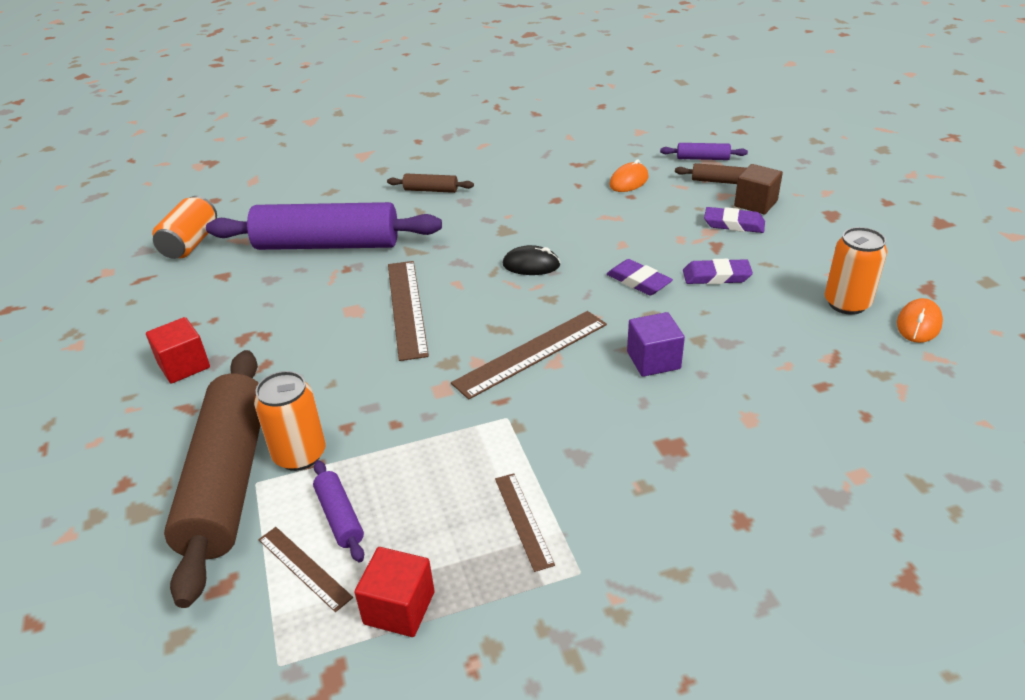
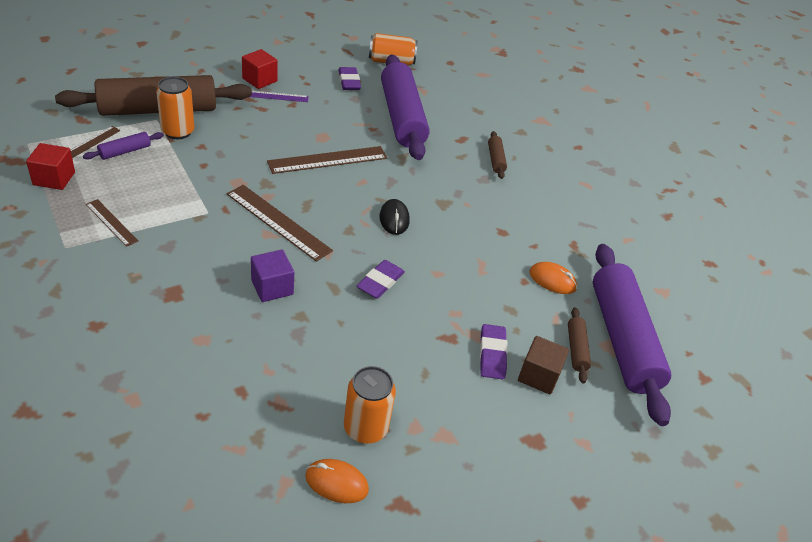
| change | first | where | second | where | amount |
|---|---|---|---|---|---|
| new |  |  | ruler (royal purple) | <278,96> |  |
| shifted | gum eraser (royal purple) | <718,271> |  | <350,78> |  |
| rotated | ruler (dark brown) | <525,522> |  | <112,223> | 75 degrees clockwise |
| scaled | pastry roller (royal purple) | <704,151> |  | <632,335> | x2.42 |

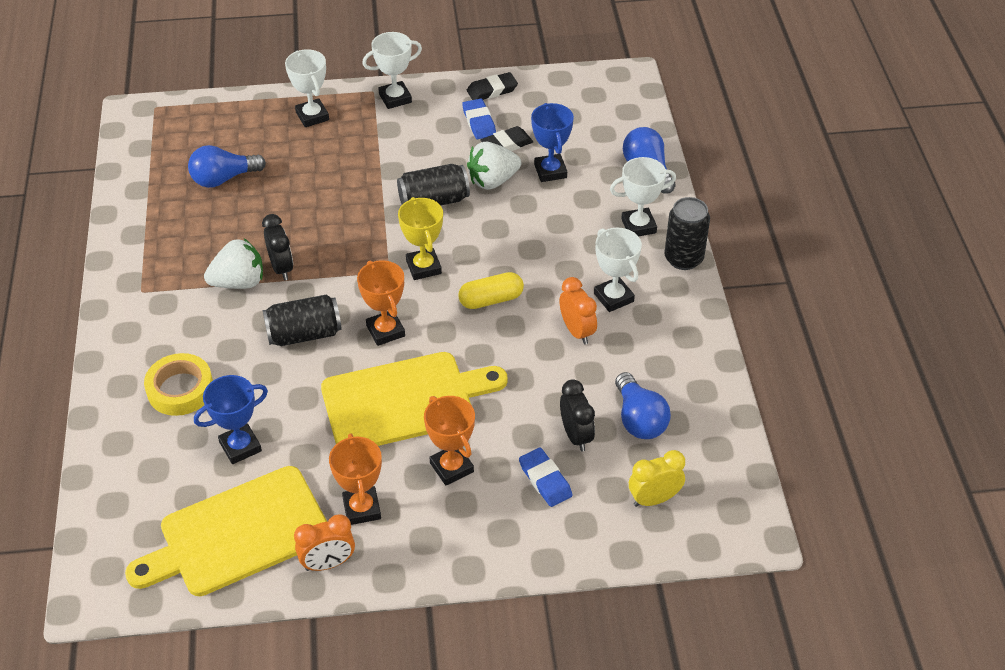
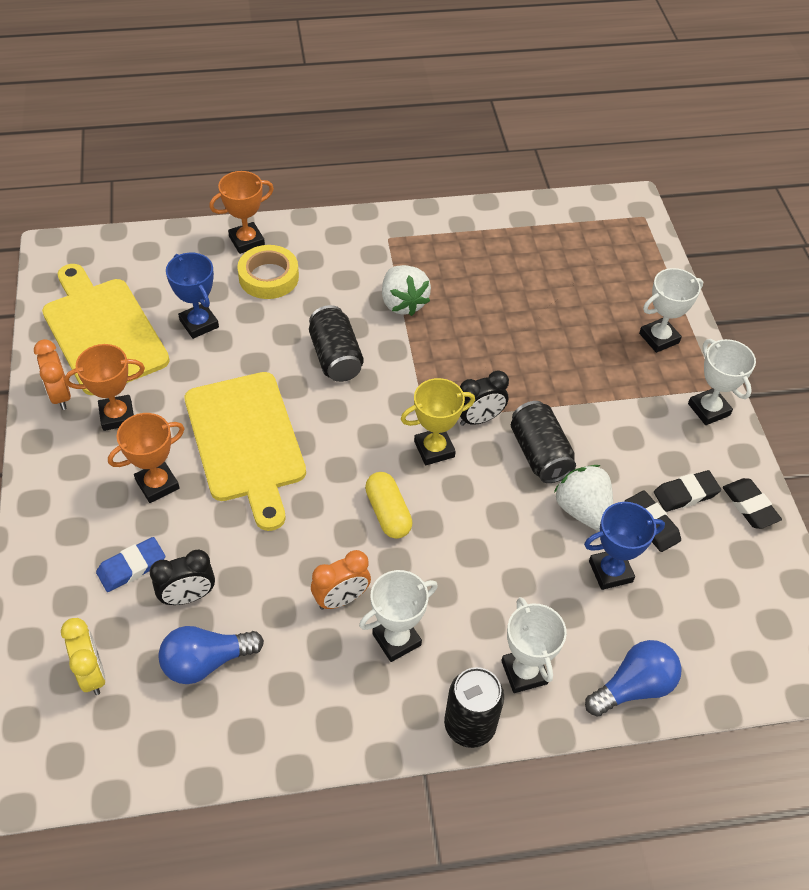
| change | first | where | second | where | amount |
|---|---|---|---|---|---|
| gone | lightbulb (blue) | <227,166> |  |  |  |
| shifted | bedside clock (black) | <277,247> |  | <484,398> |  |
| shifted | prize cup (orange) | <381,303> |  | <241,212> |  |
| repainted | gum eraser (blue) | <479,119> | gum eraser (black) | <687,491> |  |

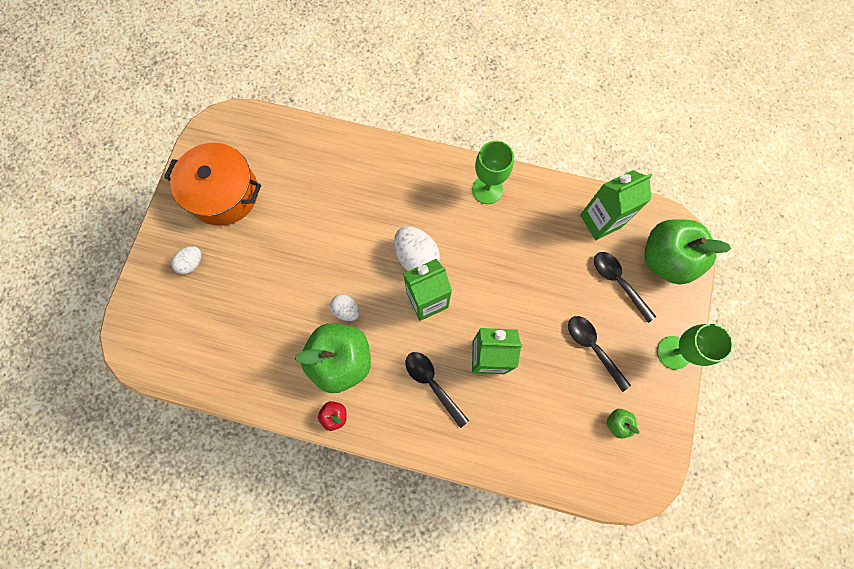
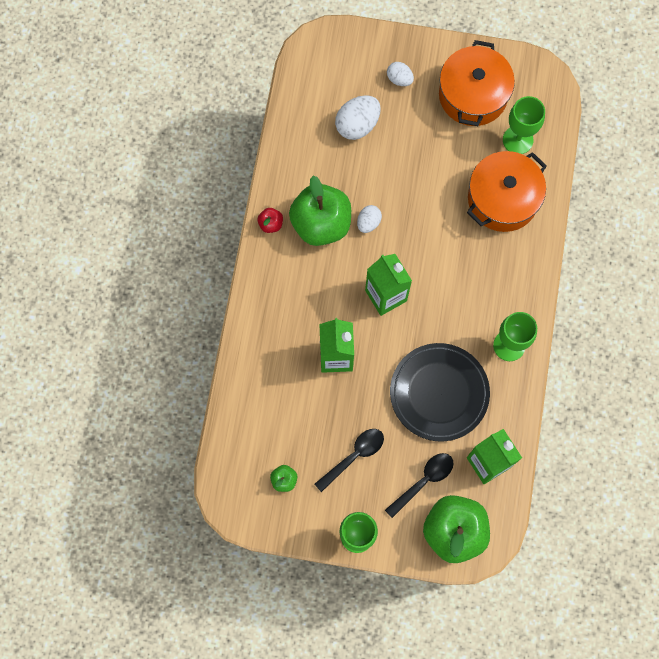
| change | first | where | second | where | amount |
|---|---|---|---|---|---|
| gone | tablespoon (black) | <437,390> |  |  |  |
| new |  |  | flat dish (black) | <440,392> |  |
| new |  |  | cooking pot (orange) | <507,191> |  |
| new |  |  | wine glass (leaf-green) | <524,125> |  |
| shifted | toy egg (snow-white) | <417,248> |  | <358,117> |  |

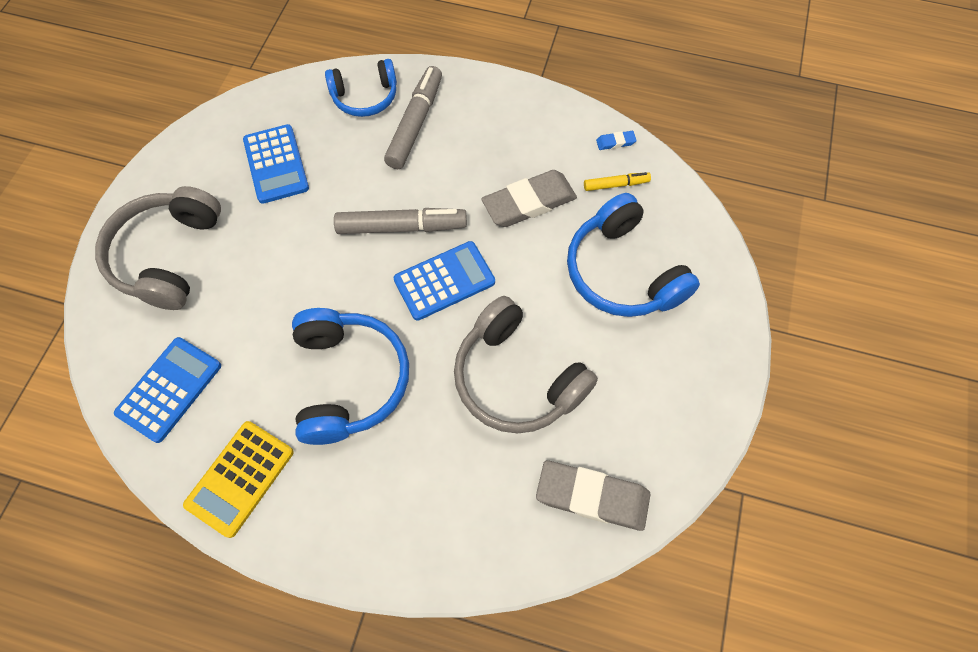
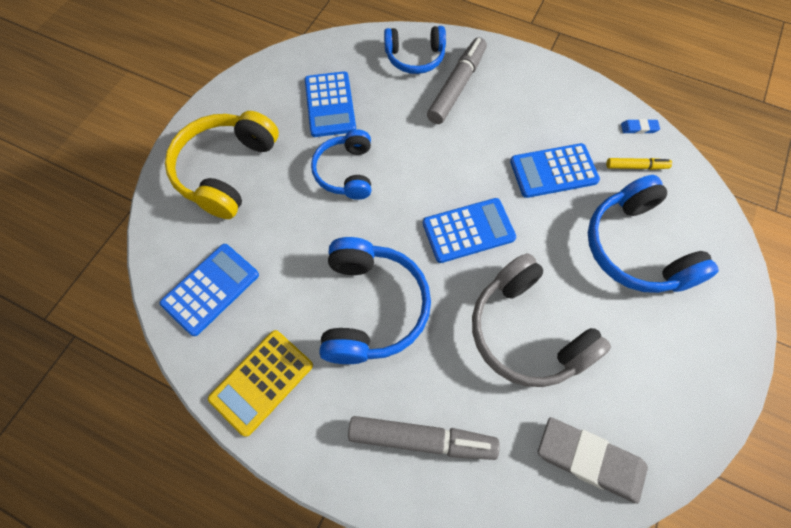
| change | first | where | second | where | amount |
|---|---|---|---|---|---|
| new |  |  | headphones (blue) | <341,164> |  |
| shifted | marker pen (gray) | <400,221> |  | <424,438> |  |
| swapped | gum eraser (gray) | <529,198> | pocket calculator (blue) | <555,170> |  |
| repainted | headphones (gray) | <158,248> | headphones (golden) | <222,165> |  |

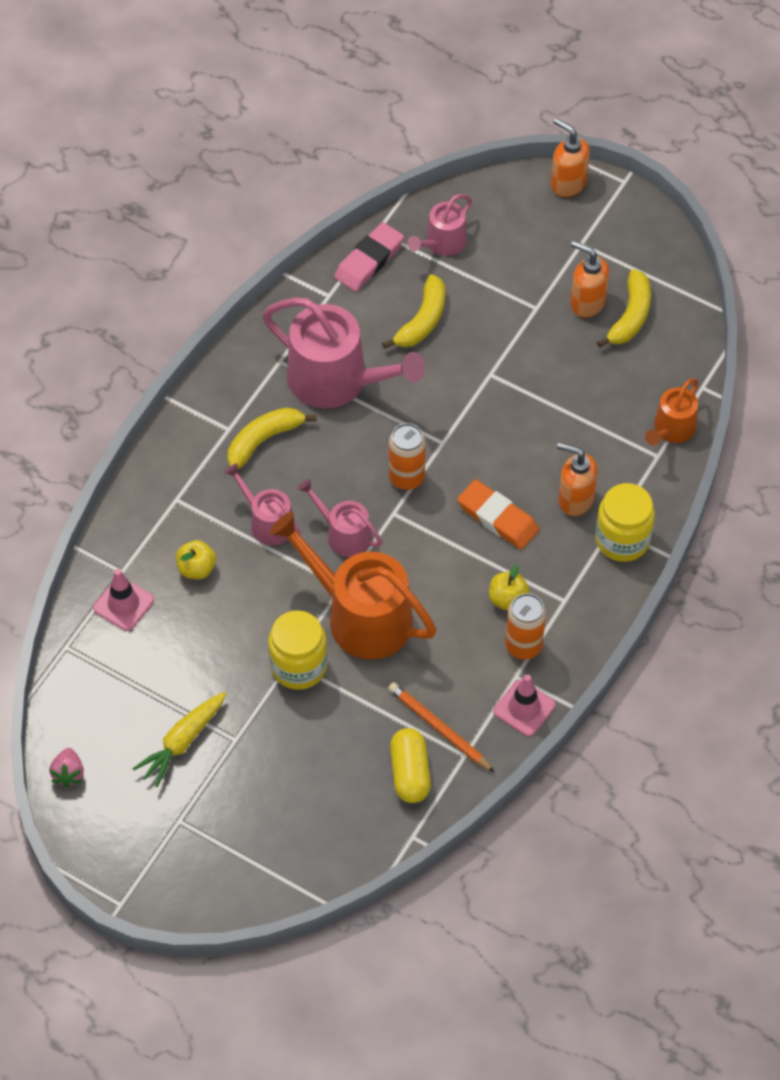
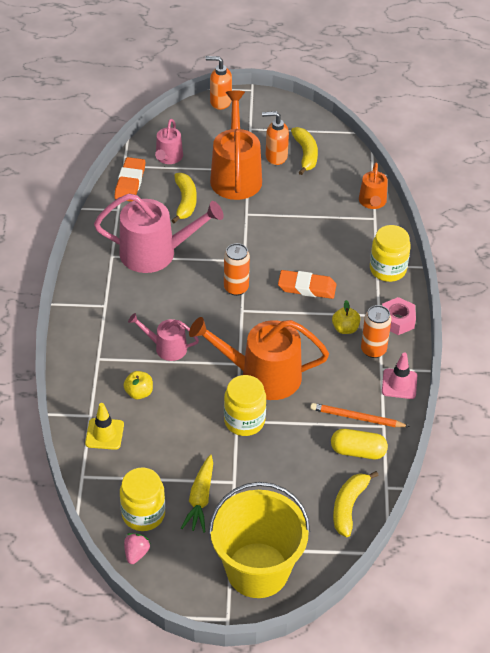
| change | first | where | second | where | amount |
|---|---|---|---|---|---|
| gone | watering can (pink) | <340,518> |  |  |  |
| gone | soap pump (orange) | <577,479> |  |  |  |
| new |  |  | preserve jar (golden) | <142,499> |  |
| new |  |  | bucket (golden) | <259,540> |  |
| new |  |  | watering can (orange) | <236,145> |  |
| new |  |  | nut (pink) | <399,316> |  |
| shifted | banana fruit (golden) | <272,438> |  | <356,504> |  |
| repainted | traffic cone (pink) | <123,600> | traffic cone (golden) | <104,426> |  |
| repainted | gum eraser (pink) | <369,257> | gum eraser (orange) | <129,179> |  |
| rotated | toy strawberry (pink) | <66,767> |  | <137,548> | 135 degrees counterclockwise |
| rotated | pill (golden) | <410,765> |  | <359,444> | 45 degrees counterclockwise |

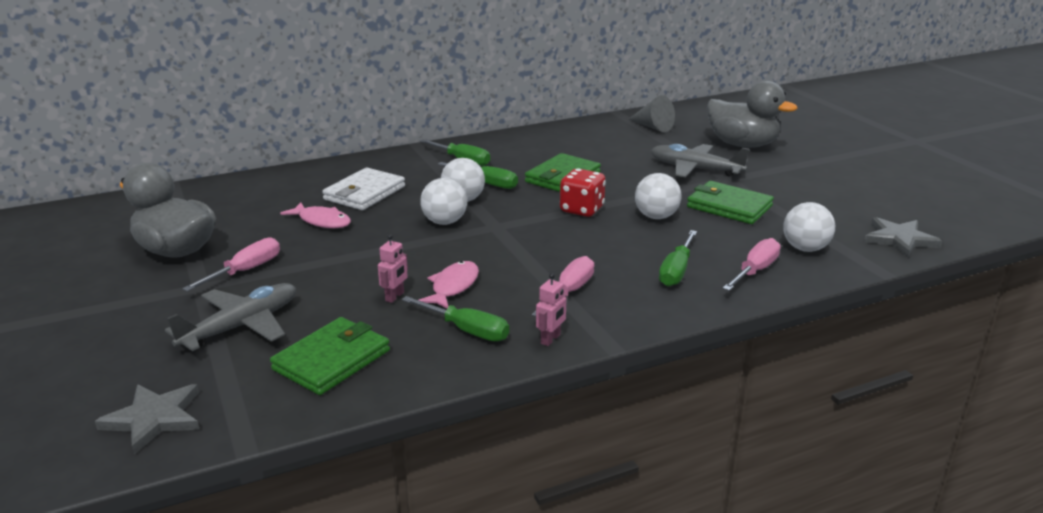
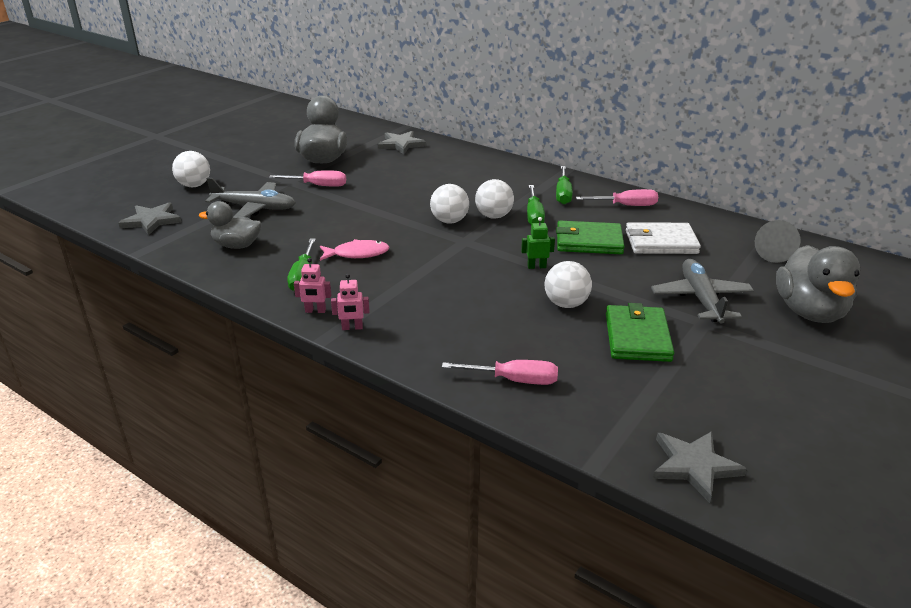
| change | first | where | second | where | amount |
|---|---|---|---|---|---|
| gone | fish (pink) | <315,215> |  |  |  |
| gone | flat screwdriver (leaf-green) | <678,258> |  |  |  |
| new |  |  | five-pointed star (gray) | <402,142> |  |
| shifted | wallet (snow-white) | <363,189> |  | <663,238> |  |
| shifted | robot (pink) | <393,268> |  | <350,302> |  |
| shifted | flat screwdriver (pink) | <563,286> |  | <617,197> |  |
| shifted | sphere (snow-white) | <809,227> |  | <191,169> |  |
| swapped | wallet (leaf-green) | <330,356> | duck (gray) | <230,225> |  |
| swapped | die (scarlet) | <583,192> | robot (leaf-green) | <538,243> |  |

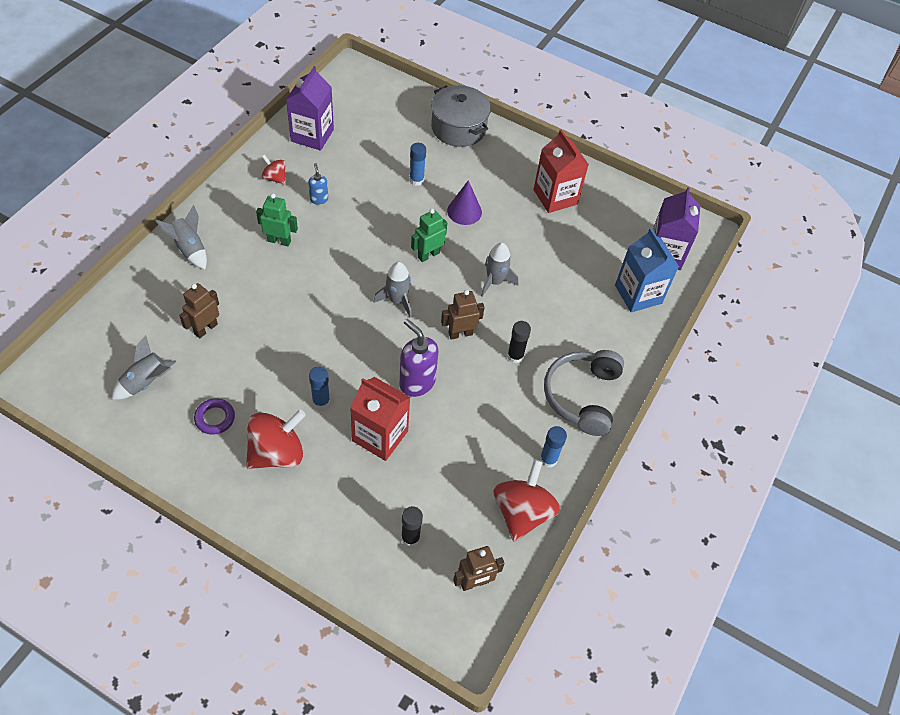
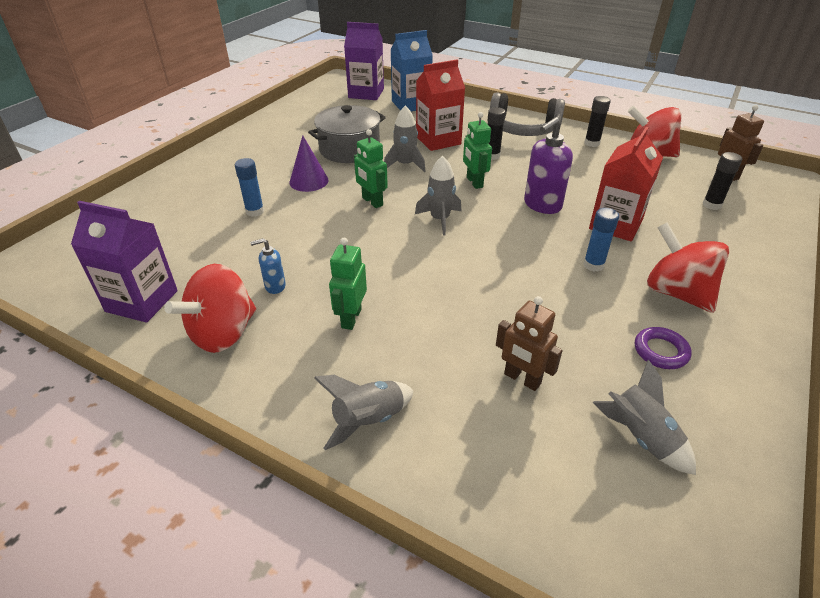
| change | first | where | second | where | amount |
|---|---|---|---|---|---|
| shifted | cooking pot (gray) | <461,116> |  | <347,134> |  |
| shifted | milk carton (scarlet) | <561,171> |  | <440,105> |  |
| repainted | robot (dark brown) | <463,315> | robot (leaf-green) | <477,150> |  |
| repainted | glue stick (blue) | <553,447> | glue stick (black) | <597,121> |  |
| scaled | toy top (scarlet) | <274,169> |  | <210,308> | x1.94 |

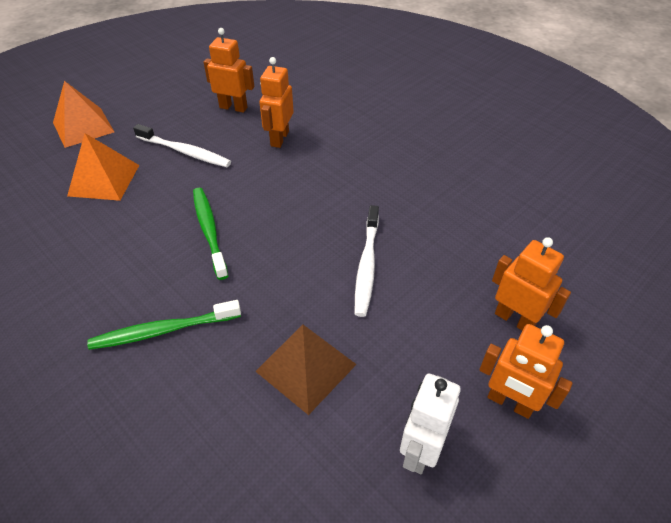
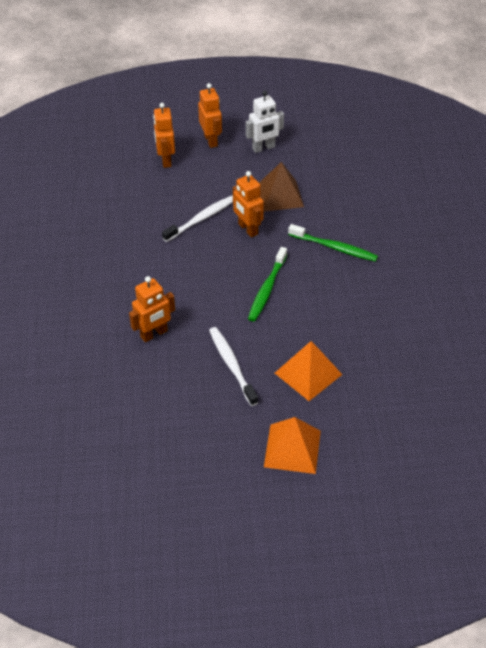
| change | first | where | second | where | amount |
|---|---|---|---|---|---|
| shifted | robot (orange) | <229,70> |  | <248,204> |  |

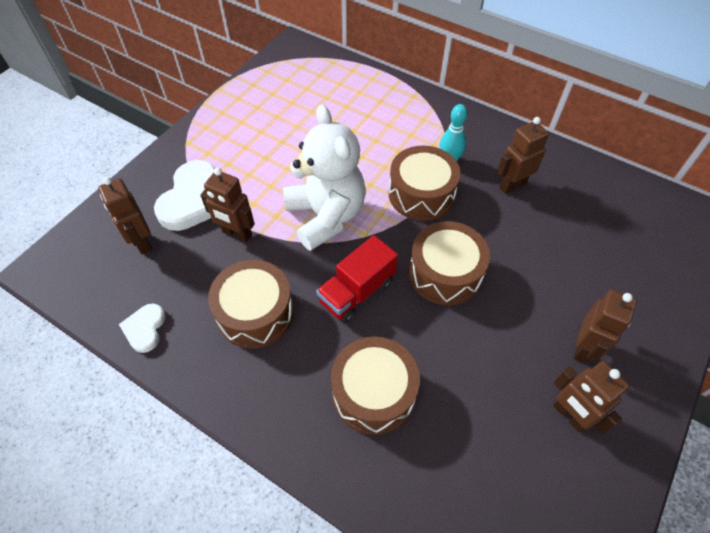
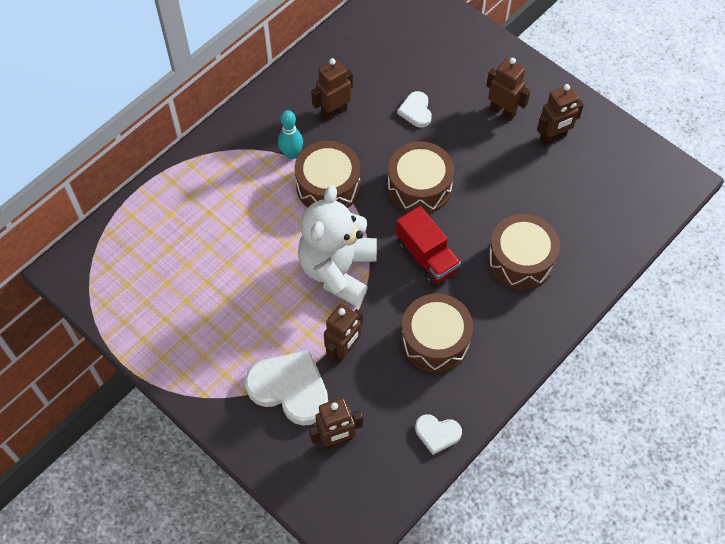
| change | first | where | second | where | amount |
|---|---|---|---|---|---|
| new |  |  | heart shape (snow-white) | <414,109> |  |
| rotated | stuffed bear (snow-white) | <324,177> |  | <337,245> | 60 degrees counterclockwise |
| rotated | robot (dark brown) | <523,155> |  | <332,89> | 75 degrees clockwise |

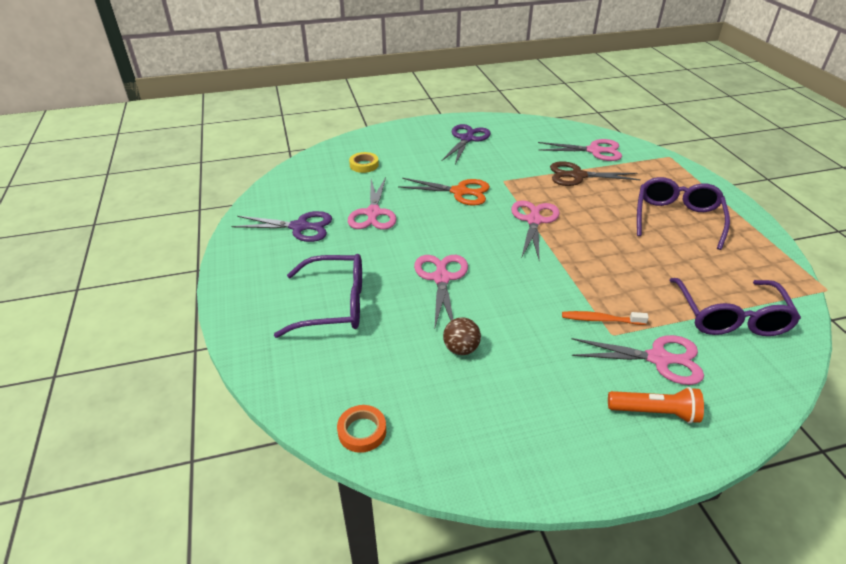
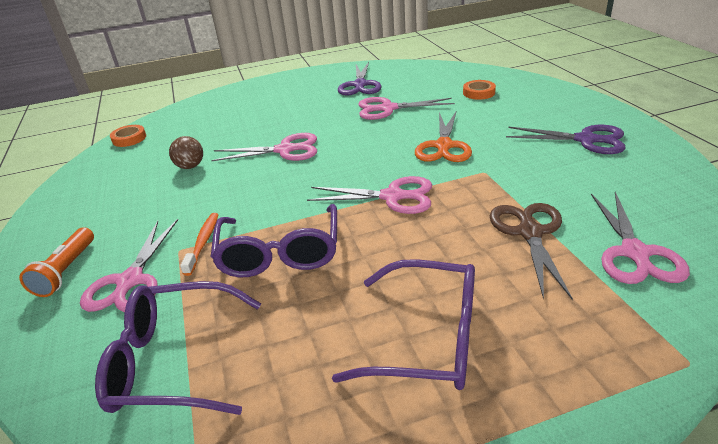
| change | first | where | second | where | amount |
|---|---|---|---|---|---|
| shifted | glasses (royal purple) | <318,296> |  | <274,240> |  |
| repainted | sticky tape (golden) | <364,162> | sticky tape (orange) | <479,90> |  |

